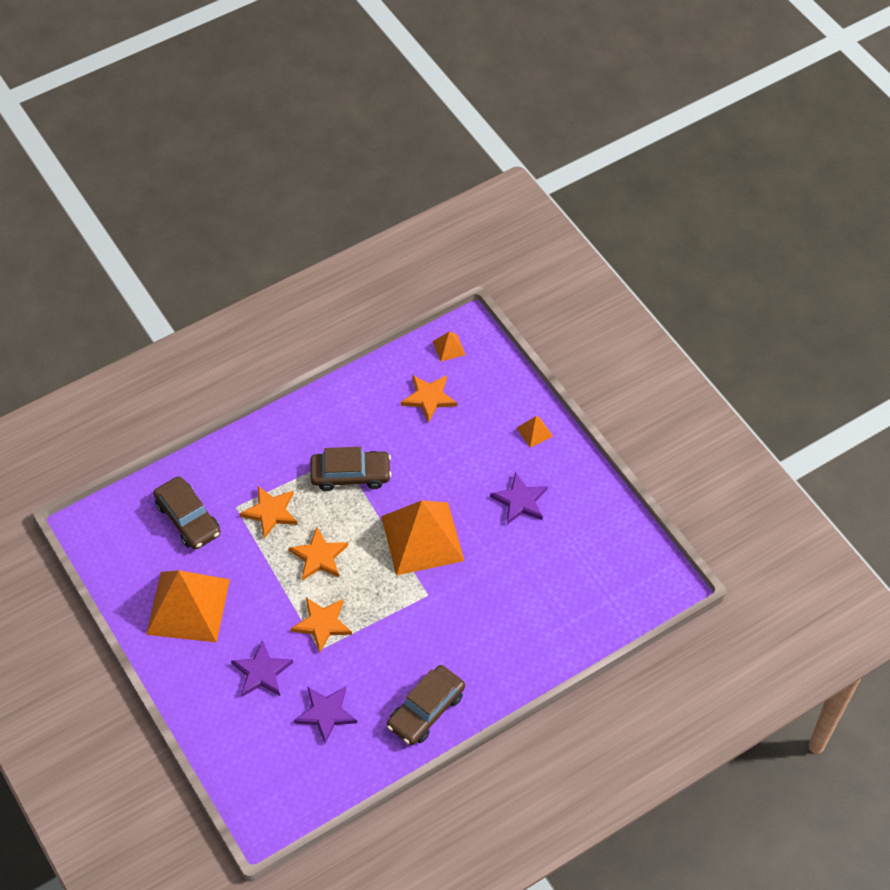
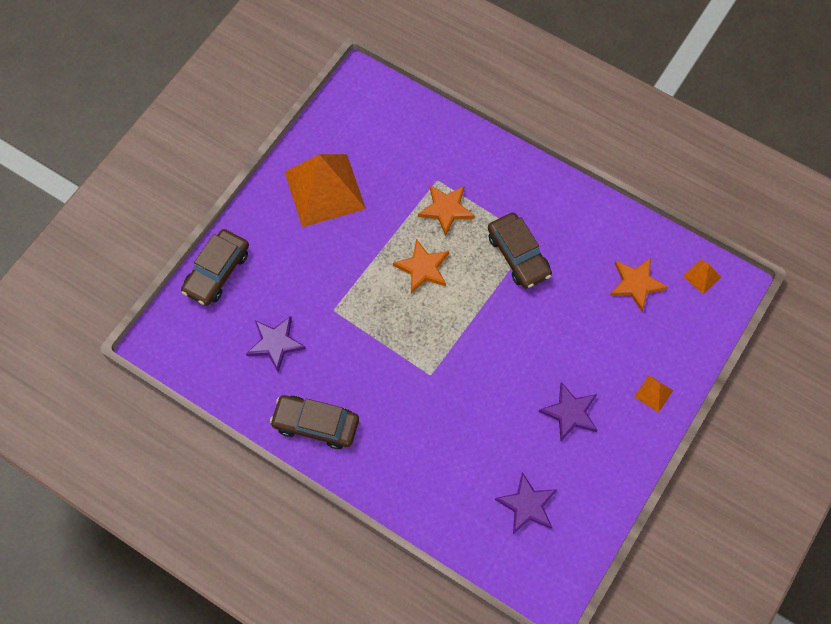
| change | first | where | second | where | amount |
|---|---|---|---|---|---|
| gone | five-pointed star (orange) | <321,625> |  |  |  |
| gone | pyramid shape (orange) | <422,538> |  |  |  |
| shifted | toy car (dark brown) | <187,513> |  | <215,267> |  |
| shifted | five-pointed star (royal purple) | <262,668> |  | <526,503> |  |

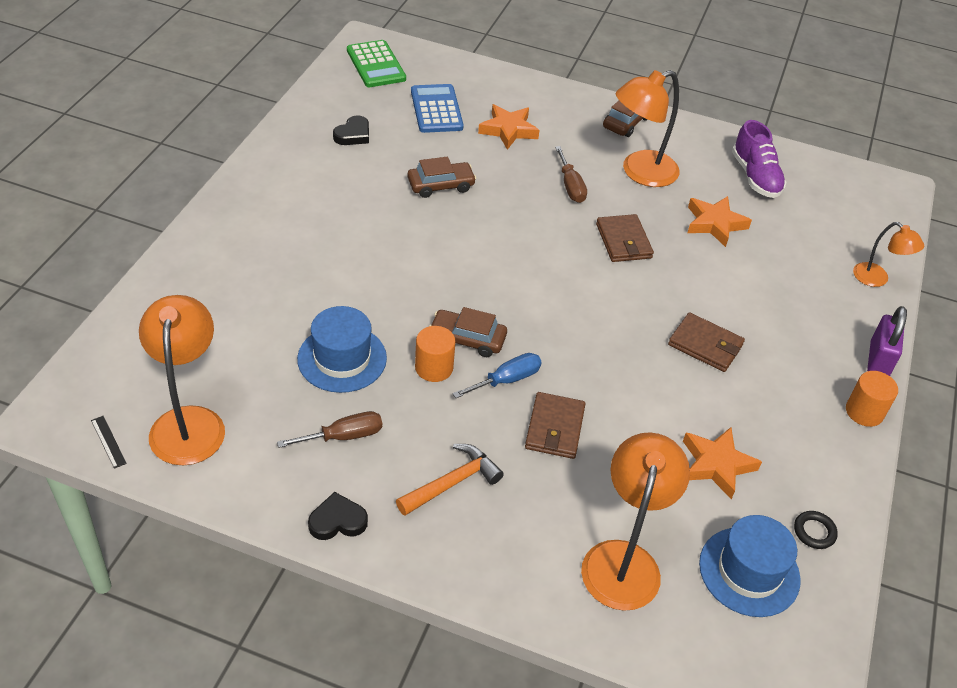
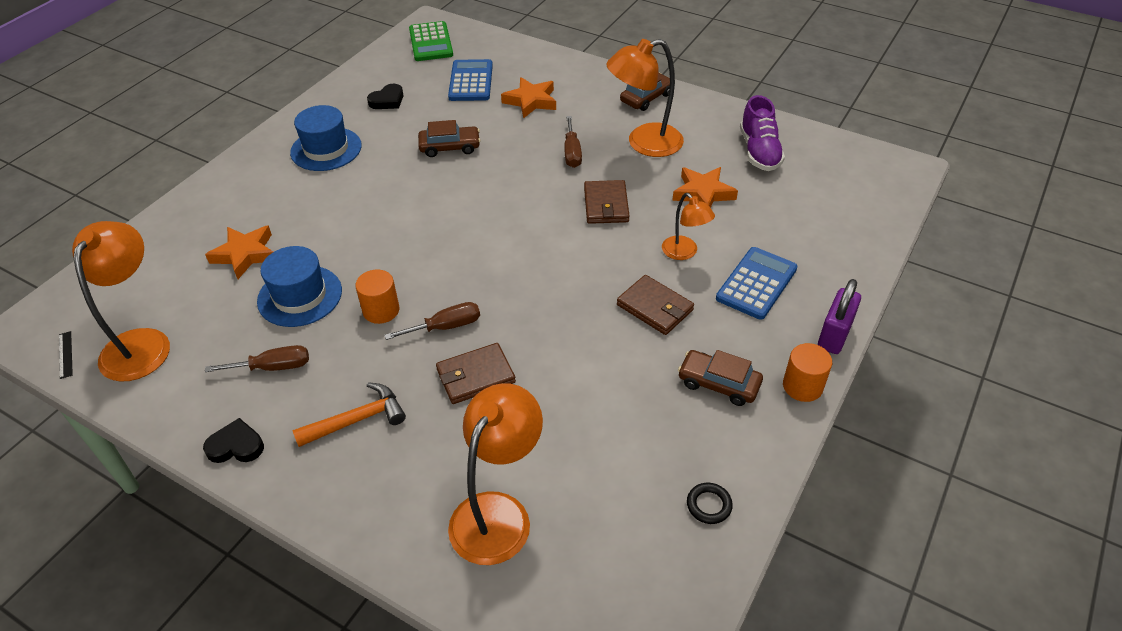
| change | first | where | second | where | amount |
|---|---|---|---|---|---|
| new |  |  | pocket calculator (blue) | <757,283> |  |
| shifted | toy car (dark brown) | <468,332> |  | <720,378> |  |
| shifted | five-pointed star (orange) | <722,463> |  | <239,252> |  |
| shifted | hat (blue) | <750,566> |  | <326,138> |  |
| shifted | desk lamp (orange) | <888,254> |  | <688,226> |  |
| repainted | flat screwdriver (blue) | <497,375> | flat screwdriver (dark brown) | <432,321> |  |
| rotated | wallet (dark brown) | <555,425> |  | <476,373> | 45 degrees clockwise |

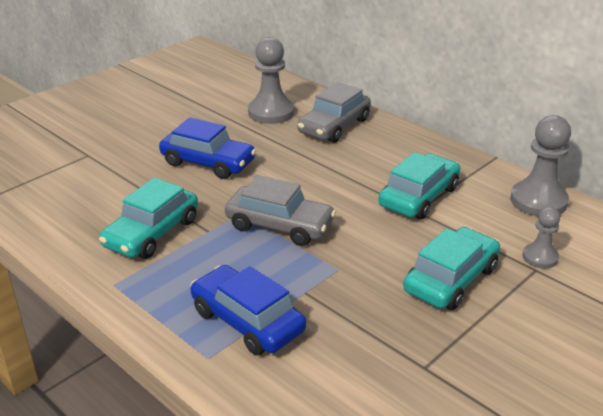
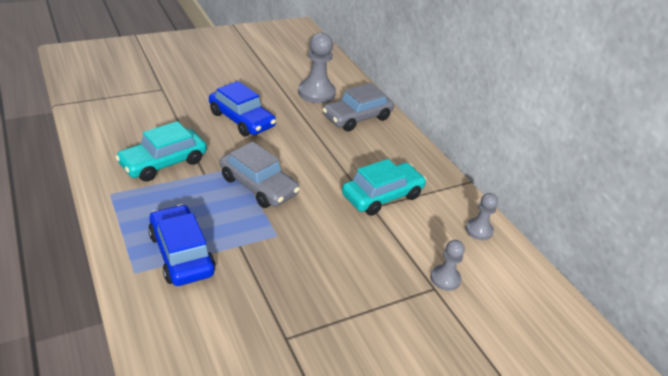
| change | first | where | second | where | amount |
|---|---|---|---|---|---|
| gone | toy car (teal) | <451,268> |  |  |  |
| scaled | chess pawn (gray) | <540,166> |  | <481,216> | x0.57 |

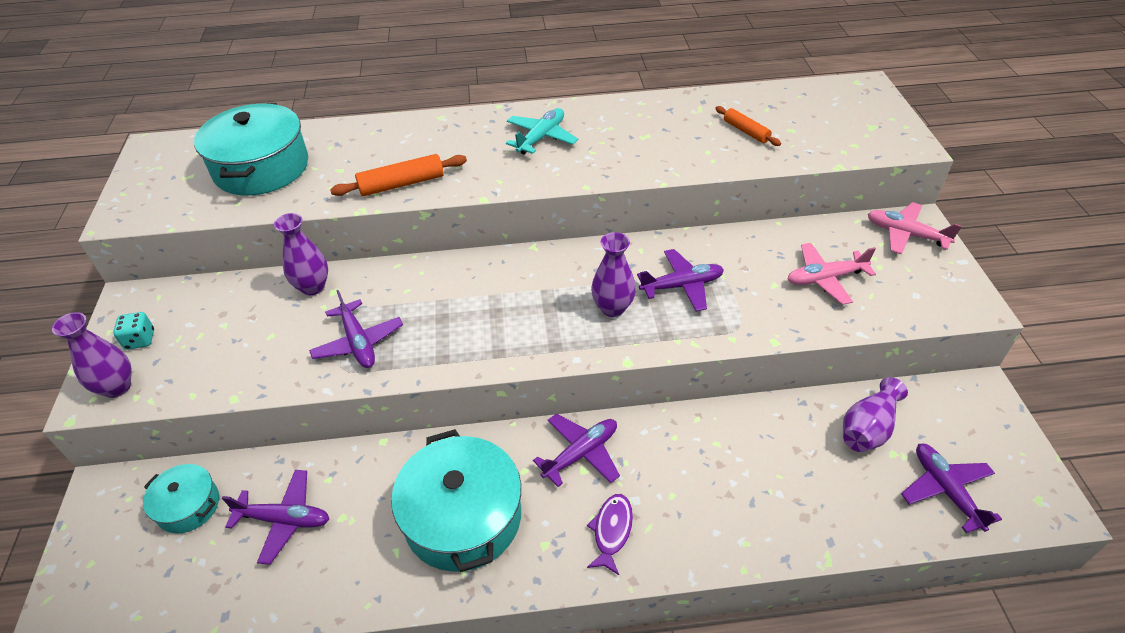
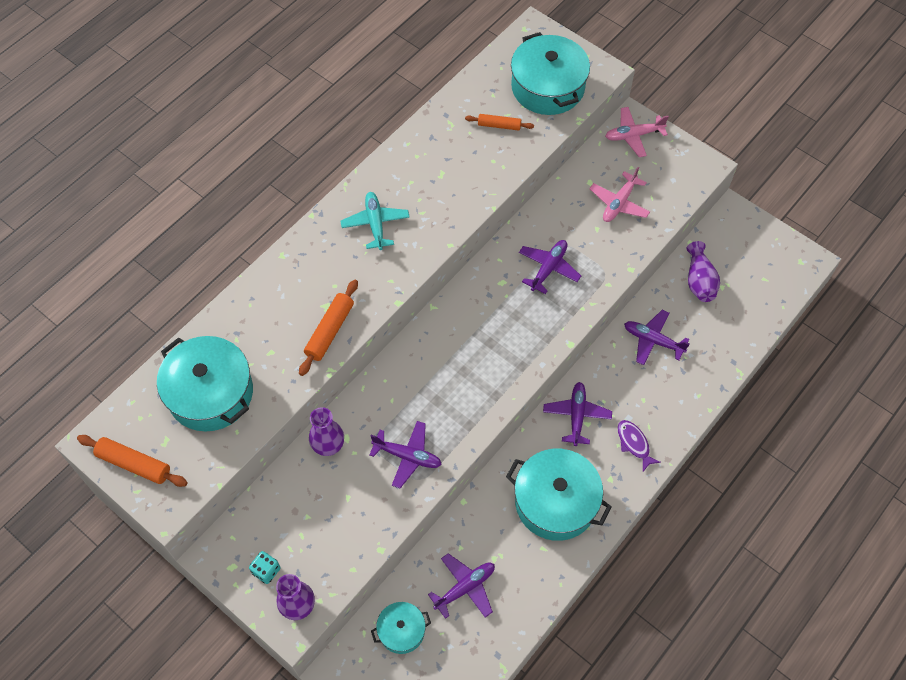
| change | first | where | second | where | amount |
|---|---|---|---|---|---|
| gone | tall vase (royal purple) | <613,274> |  |  |  |
| new |  |  | pastry roller (orange) | <132,461> |  |
| new |  |  | cooking pot (teal) | <550,73> |  |
| shifted | aeroplane (royal purple) | <951,488> |  | <657,337> |  |

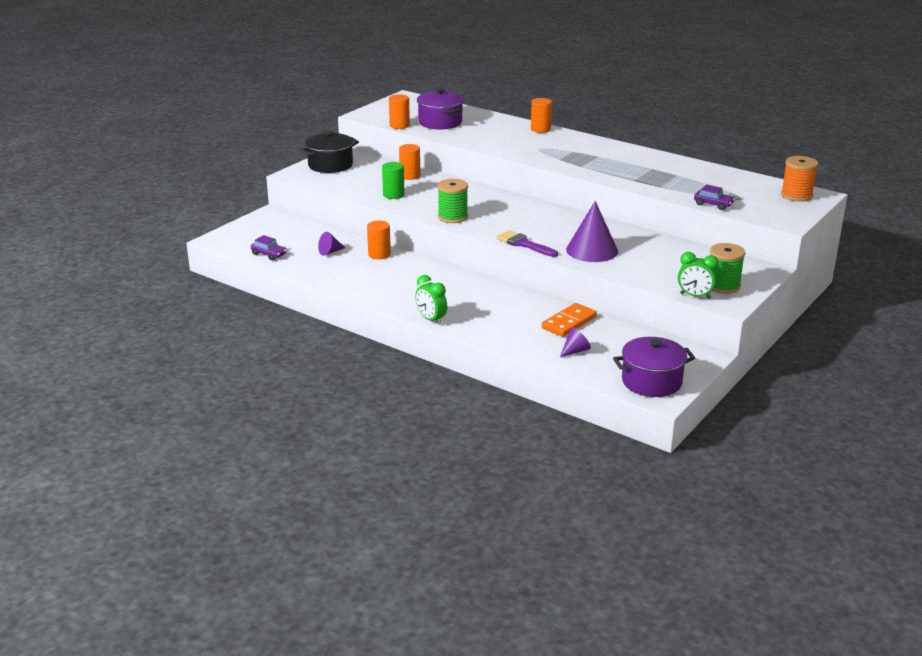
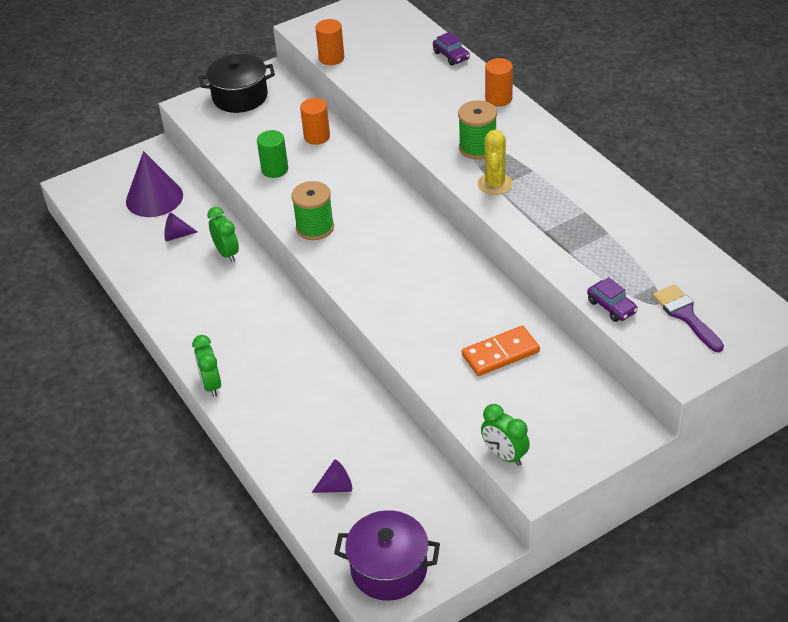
| change | first | where | second | where | amount |
|---|---|---|---|---|---|
| gone | cooking pot (royal purple) | <440,109> |  |  |  |
| gone | reel of thread (orange) | <799,179> |  |  |  |
| new |  |  | cactus (golden) | <495,162> |  |
| shifted | toy car (royal purple) | <269,248> |  | <451,48> |  |
| shifted | paintbrush (royal purple) | <527,243> |  | <688,318> |  |
| shifted | domino tile (orange) | <569,320> |  | <501,351> |  |
| shifted | cone (royal purple) | <592,231> |  | <154,184> |  |
| shifted | reel of thread (leaf-green) | <727,268> |  | <477,129> |  |
| swapped | cylinder (orange) | <379,239> | bedside clock (leaf-green) | <223,234> |  |

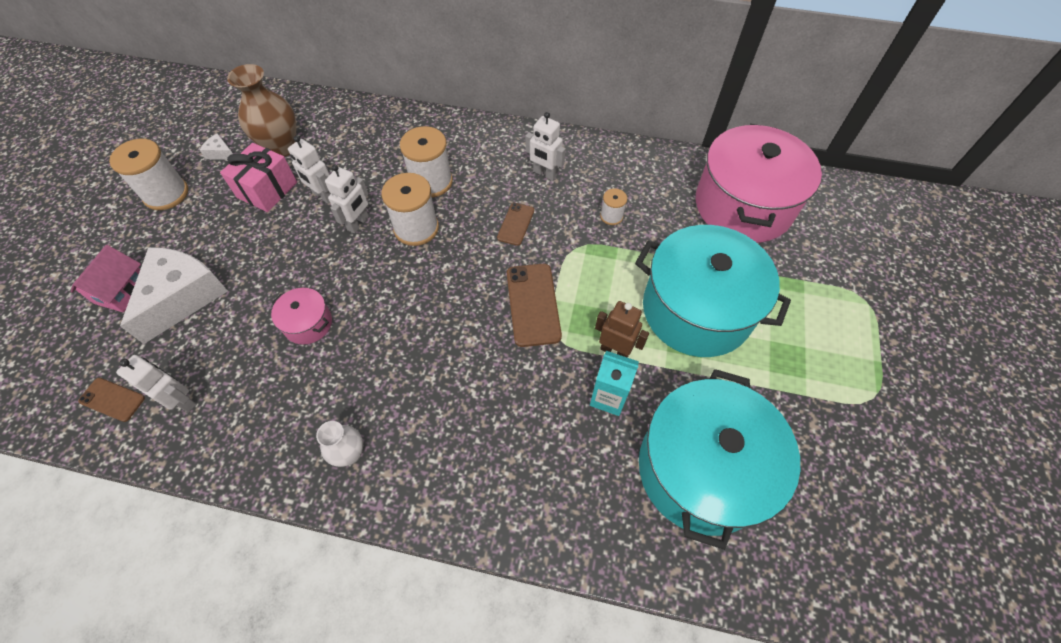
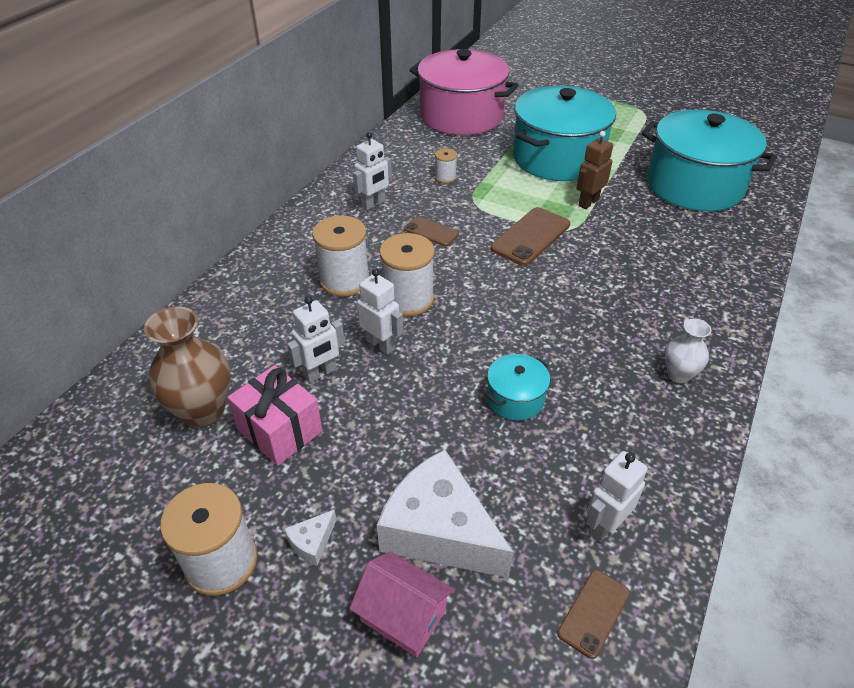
| change | first | where | second | where | amount |
|---|---|---|---|---|---|
| gone | milk carton (teal) | <614,383> |  |  |  |
| shifted | cheese (snow-white) | <216,146> |  | <310,537> |  |
| repainted | cooking pot (pink) | <301,316> | cooking pot (teal) | <518,387> |  |
| rotated | mobile phone (dark brown) | <534,305> |  | <530,236> | 60 degrees counterclockwise |

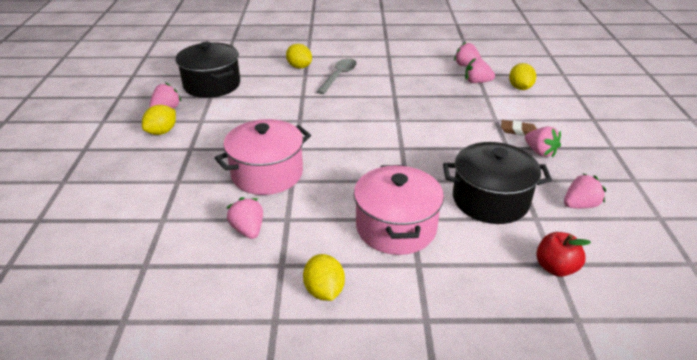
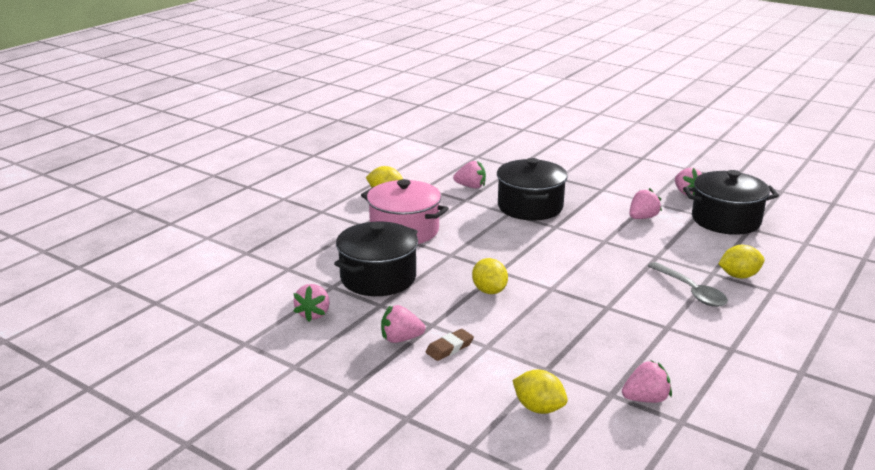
| change | first | where | second | where | amount |
|---|---|---|---|---|---|
| gone | apple (scarlet) | <563,254> |  |  |  |
| shifted | lemon (golden) | <159,120> |  | <490,276> |  |
| shifted | toy strawberry (pink) | <480,70> |  | <645,203> |  |
| repainted | cooking pot (pink) | <263,157> | cooking pot (black) | <532,189> |  |

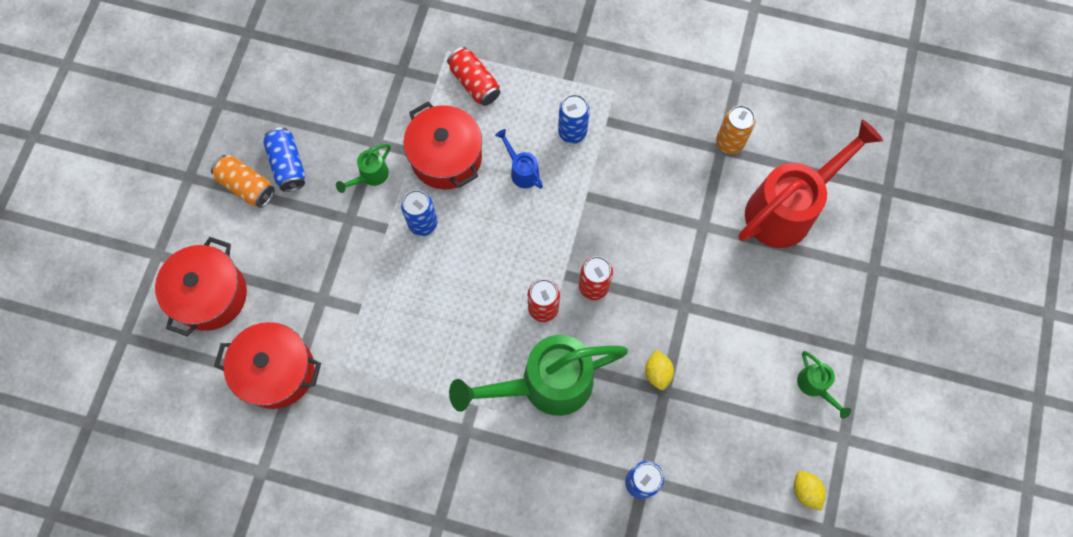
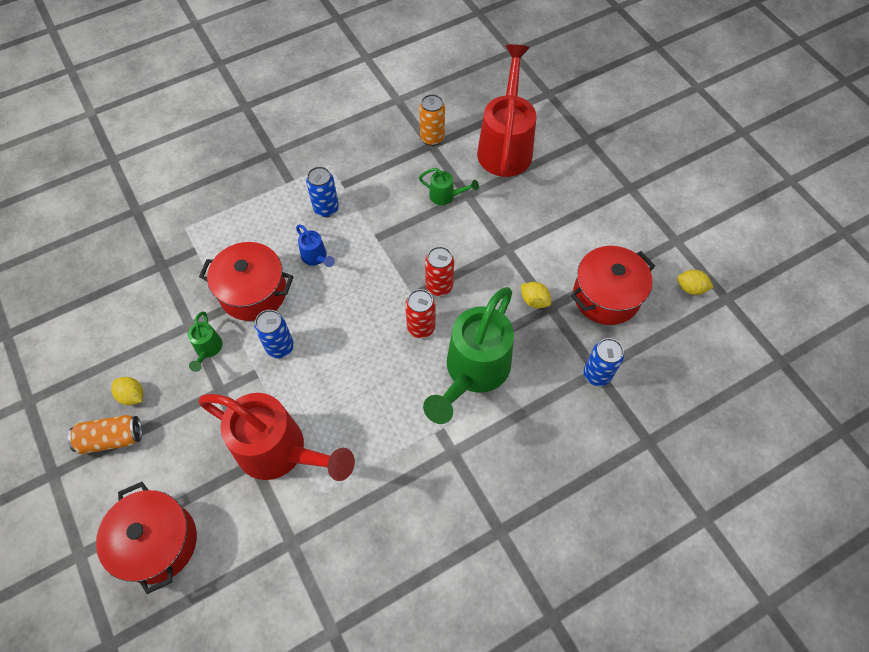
| change | first | where | second | where | amount |
|---|---|---|---|---|---|
| gone | soda can (scarlet) | <473,76> |  |  |  |
| new |  |  | watering can (scarlet) | <276,437> |  |
| shifted | cooking pot (scarlet) | <267,365> |  | <613,285> |  |
| shifted | watering can (leaf-green) | <824,385> |  | <449,186> |  |
| swapped | soda can (blue) | <284,159> | lemon (golden) | <127,391> |  |
| rotated | watering can (blue) | <519,159> |  | <315,246> | 135 degrees counterclockwise |

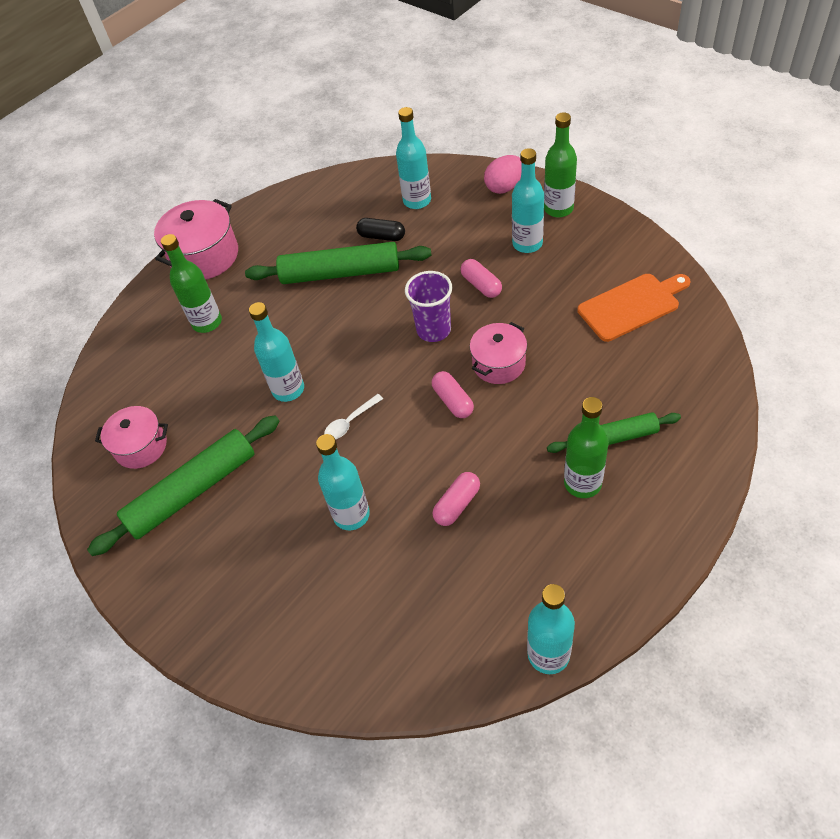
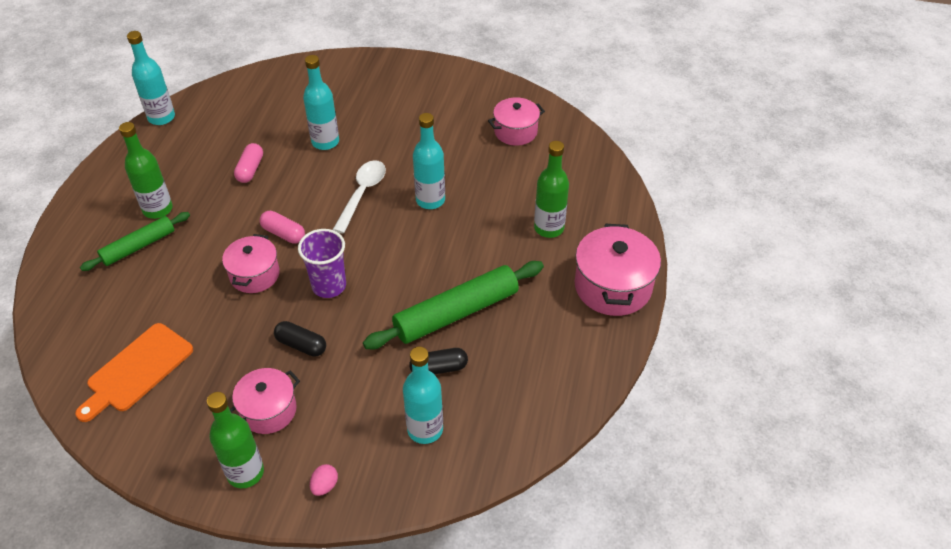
| change | first | where | second | where | amount |
|---|---|---|---|---|---|
| gone | pastry roller (leaf-green) | <183,485> |  |  |  |
| swapped | bottle (teal) | <528,200> | cooking pot (pink) | <265,401> |  |
| repainted | pill (pink) | <481,278> | pill (black) | <300,339> |  |
| scaled | tablespoon (snow-white) | <353,416> |  | <359,197> | x1.61 |
| scaled | toy egg (pink) | <503,174> |  | <324,480> | x0.57 |

